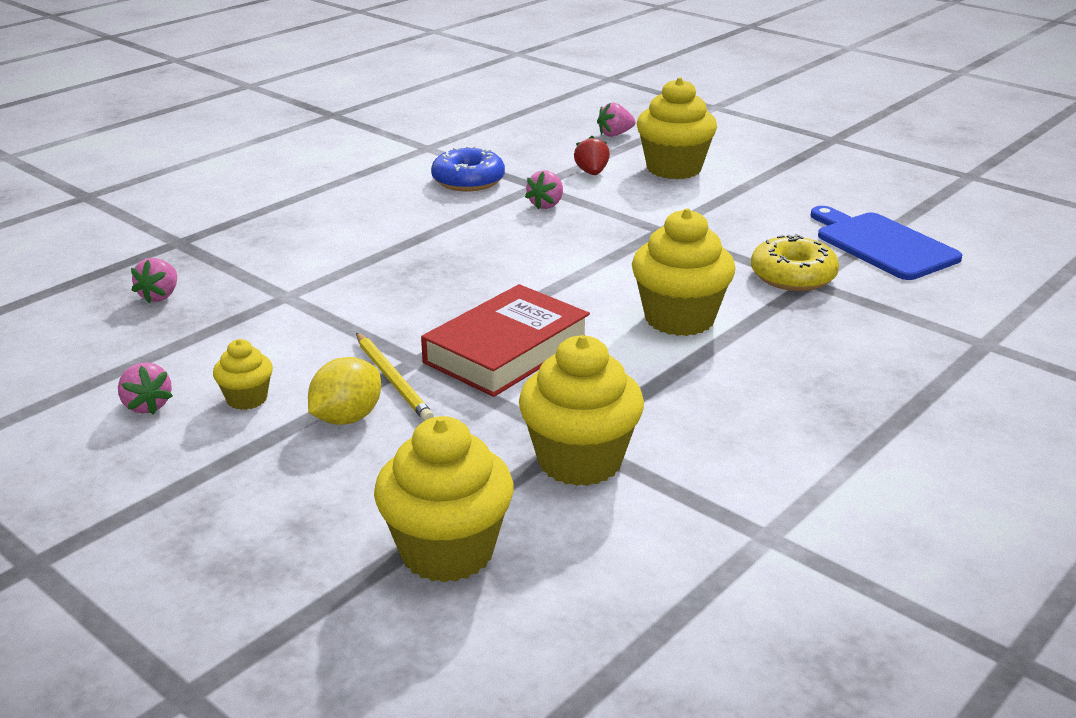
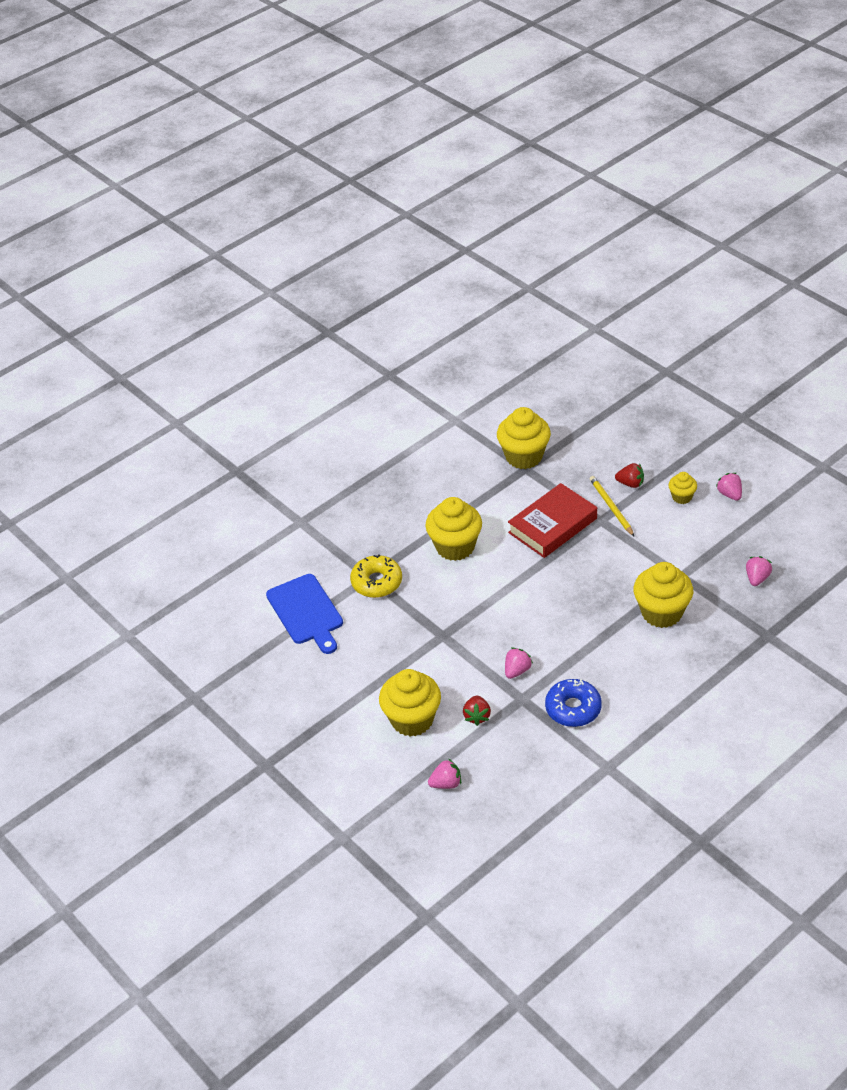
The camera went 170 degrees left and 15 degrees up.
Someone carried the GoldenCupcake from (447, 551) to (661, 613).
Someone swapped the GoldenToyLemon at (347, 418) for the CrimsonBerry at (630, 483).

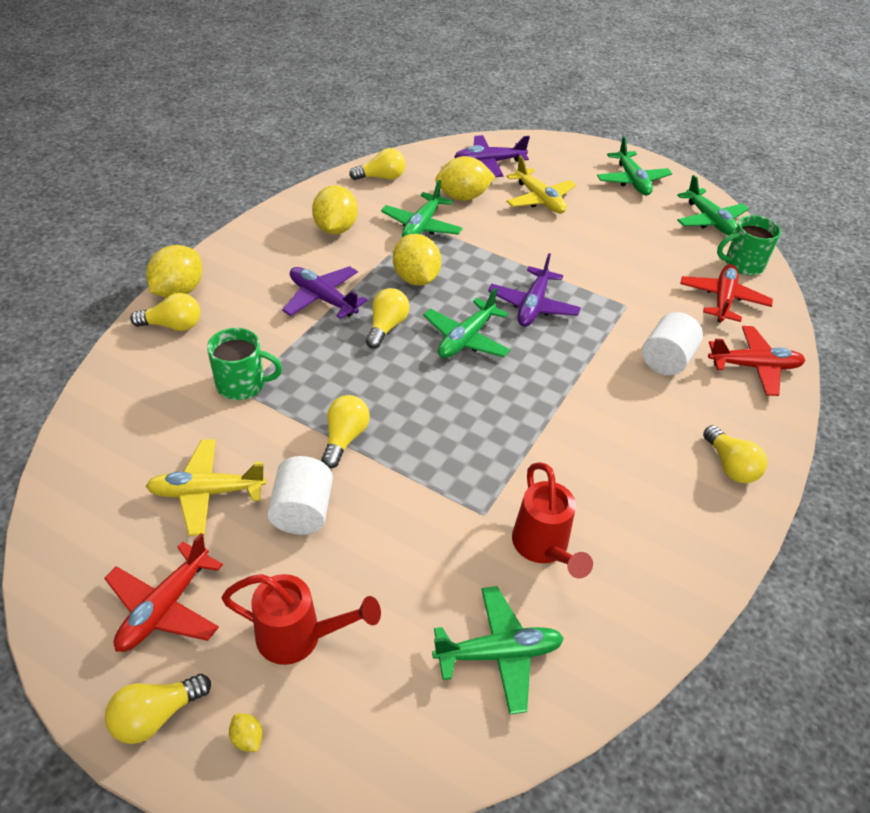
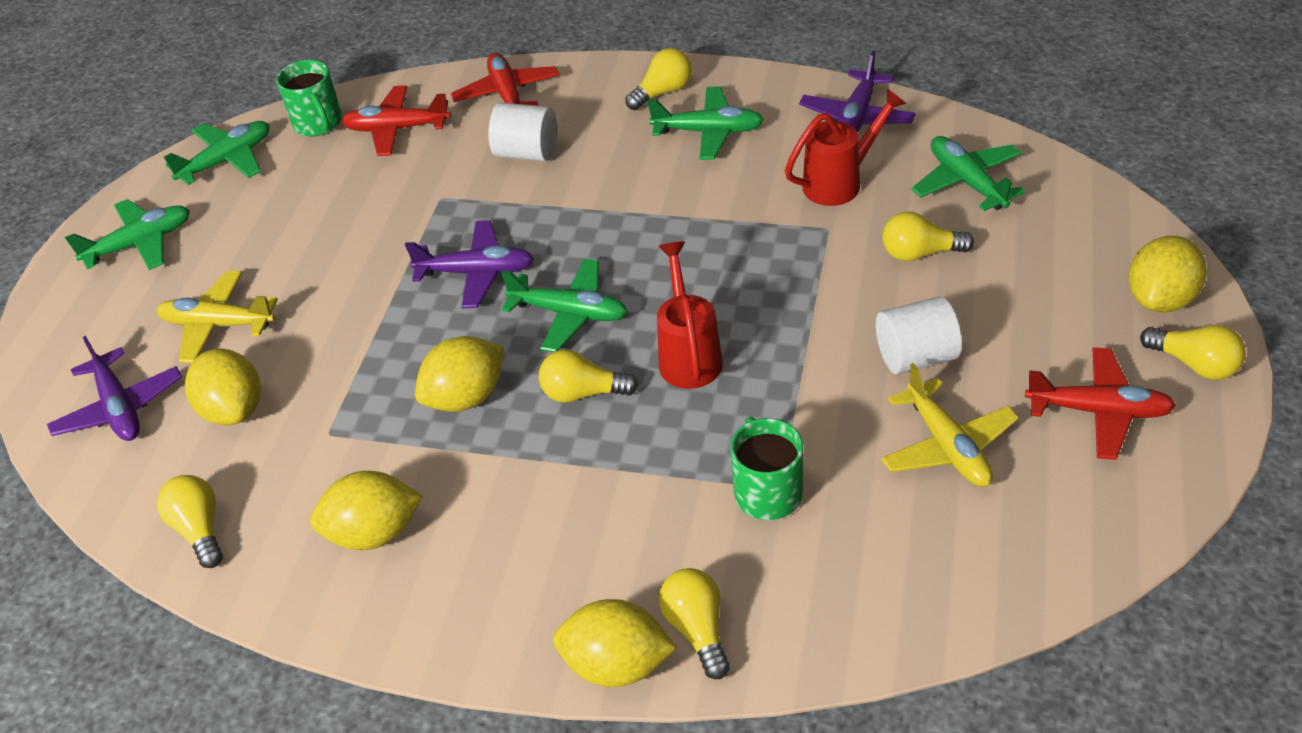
The camera went 100 degrees left and 0 degrees up.
Someone carried the CrimsonSprinklingCan from (300, 637) to (688, 355).
Someone carried the PurplePlane from (323, 299) to (856, 117).
Someone carried the GoldenLightBulb from (344, 438) to (920, 253).
Someone carried the EmeraldPlane from (421, 226) to (708, 132).
Someone rotated the GoldenPlane at (539, 199) by 120 degrees counterclockwise.
Someone scaled the GoldenToyLemon at (247, 738) by 2.44.

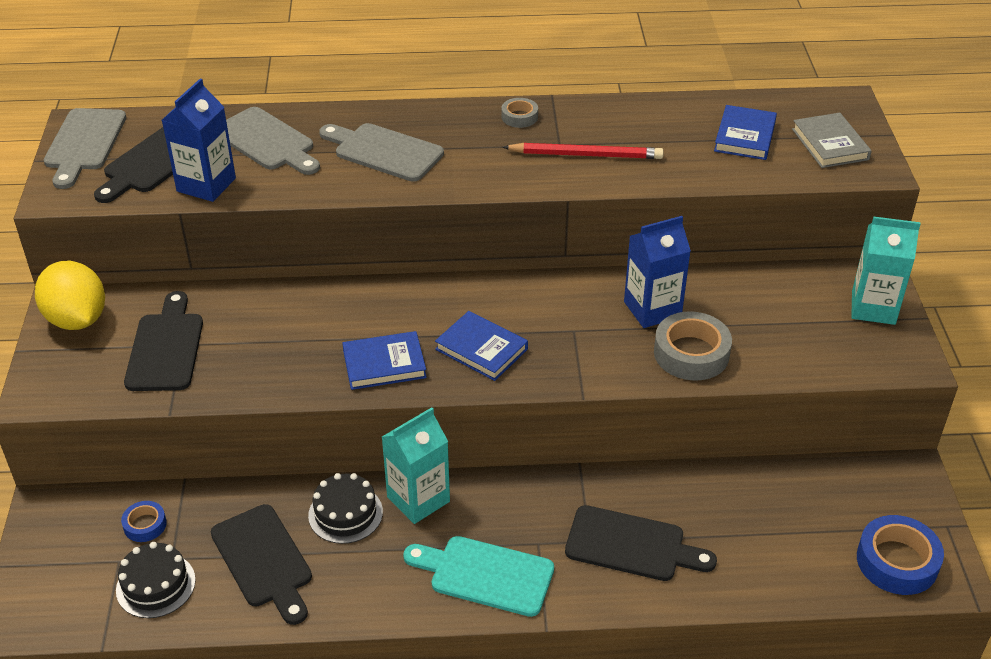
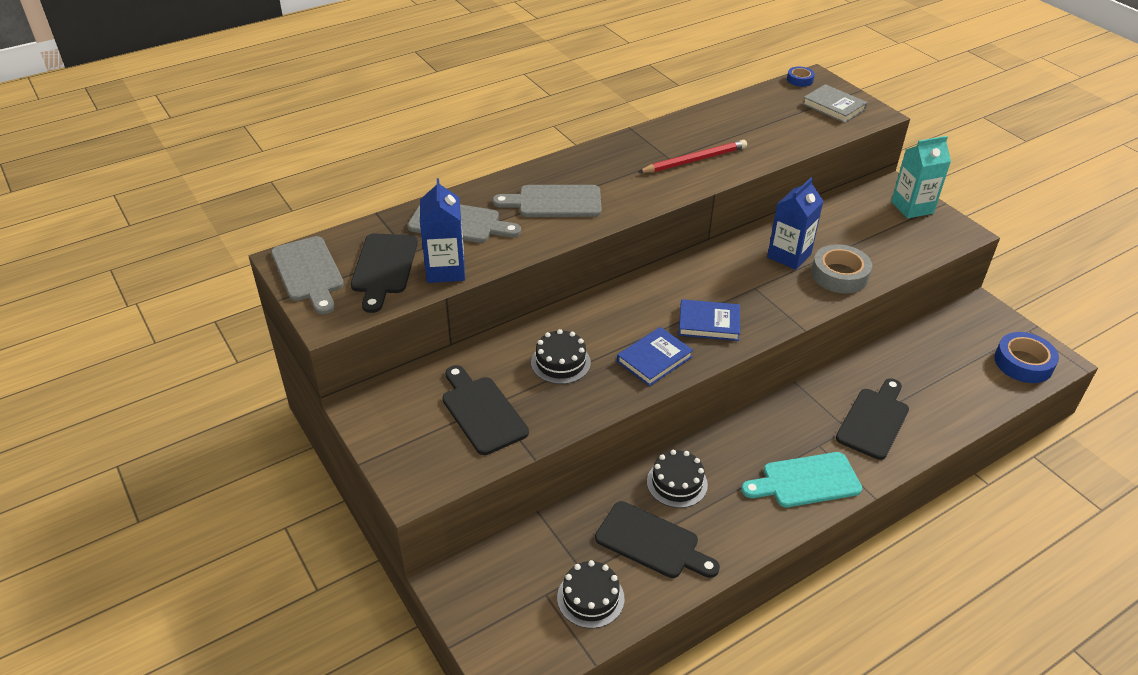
The camera went 30 degrees left and 0 degrees up.
Someone took away the GoldenToyLemon at (77, 319).
Someone took away the TealCarton at (418, 499).
Someone took away the GrayTape at (519, 117).
Someone took away the CobaltBook at (744, 136).
Someone put down the JetBlackGateau at (560, 362).
Someone carried the CobaltTape from (145, 525) to (800, 80).
Someone rotated the JetBlackCuttingBoard at (631, 545) by 45 degrees counterclockwise.

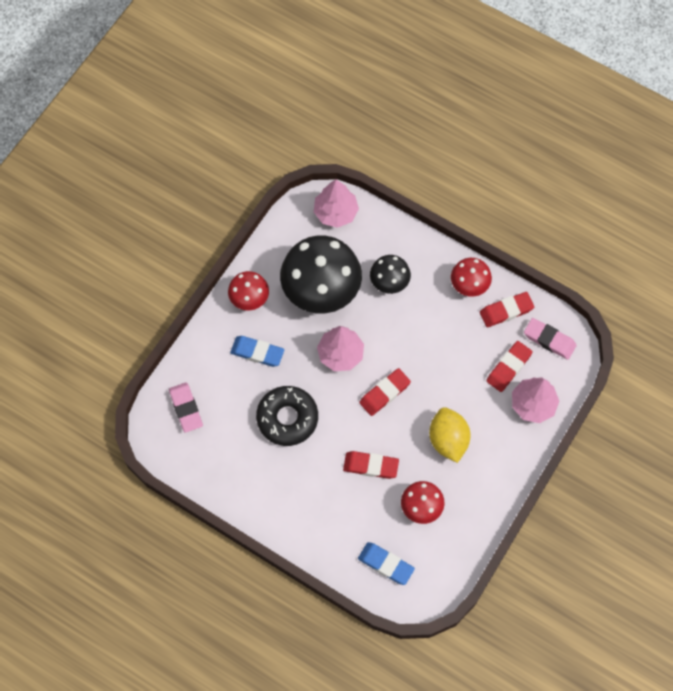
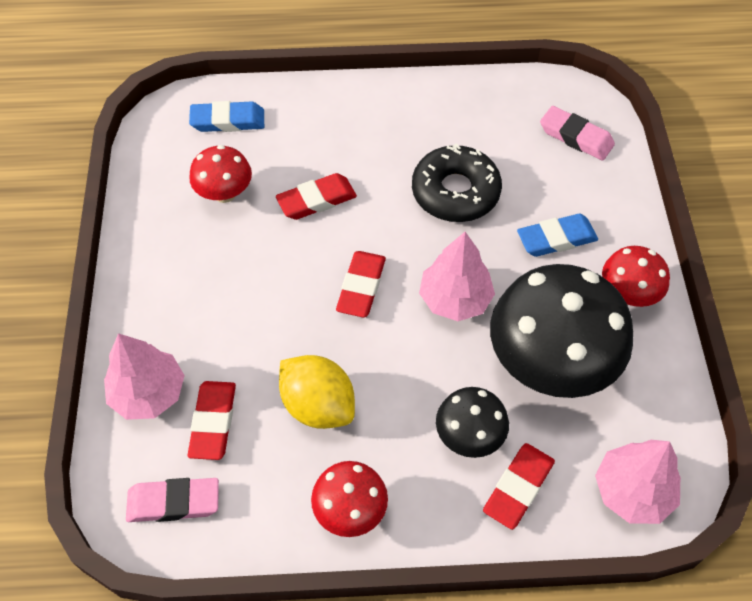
The camera went 145 degrees right and 10 degrees down.
Someone carried the GoldenToyLemon from (448, 440) to (318, 405).
Someone carried the CrimsonGumEraser from (506, 311) to (518, 488).

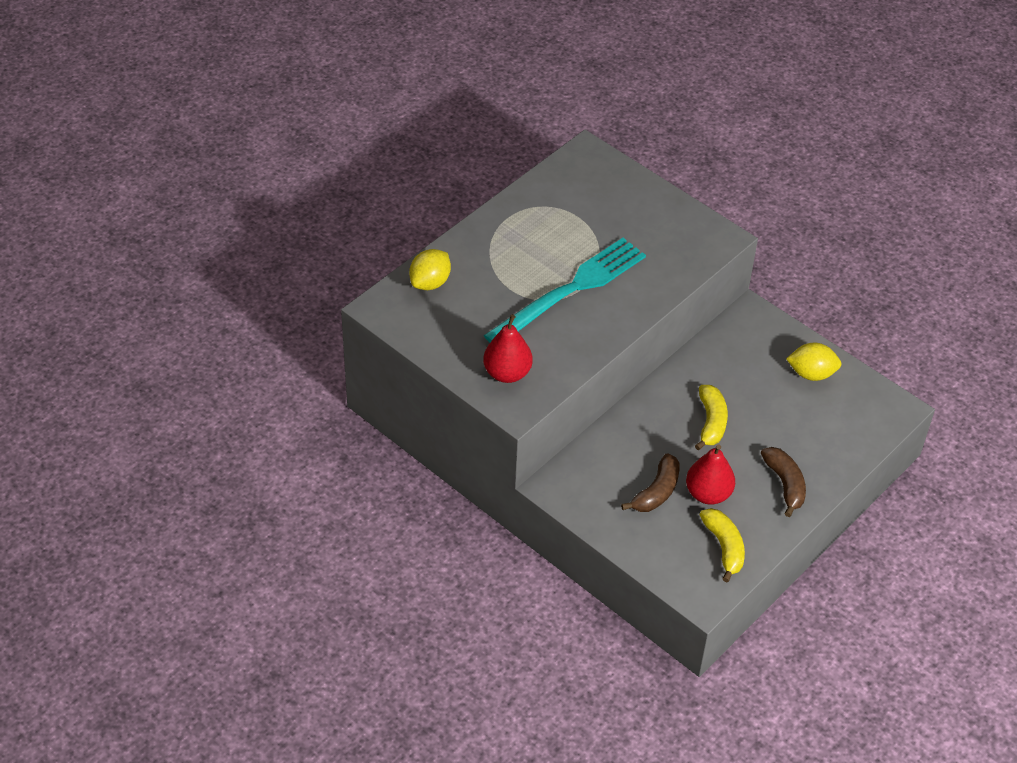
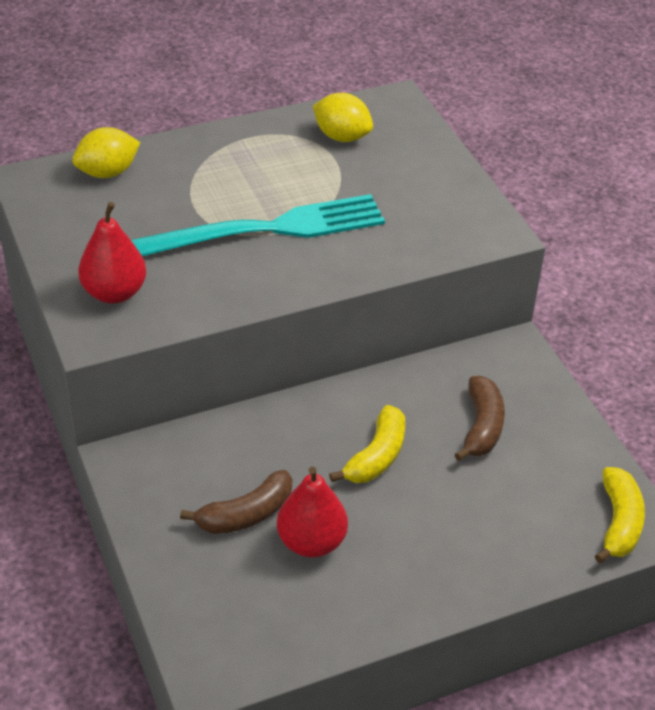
The camera went 25 degrees right and 5 degrees down.
Someone carried the GoldenBanana from (724, 547) to (618, 523).
Someone carried the BrownBanana from (785, 484) to (481, 427).
Someone carried the GoldenToyLemon from (811, 373) to (342, 137).

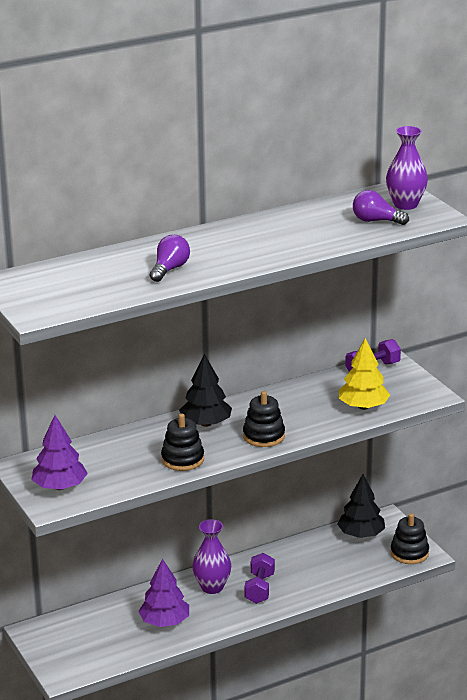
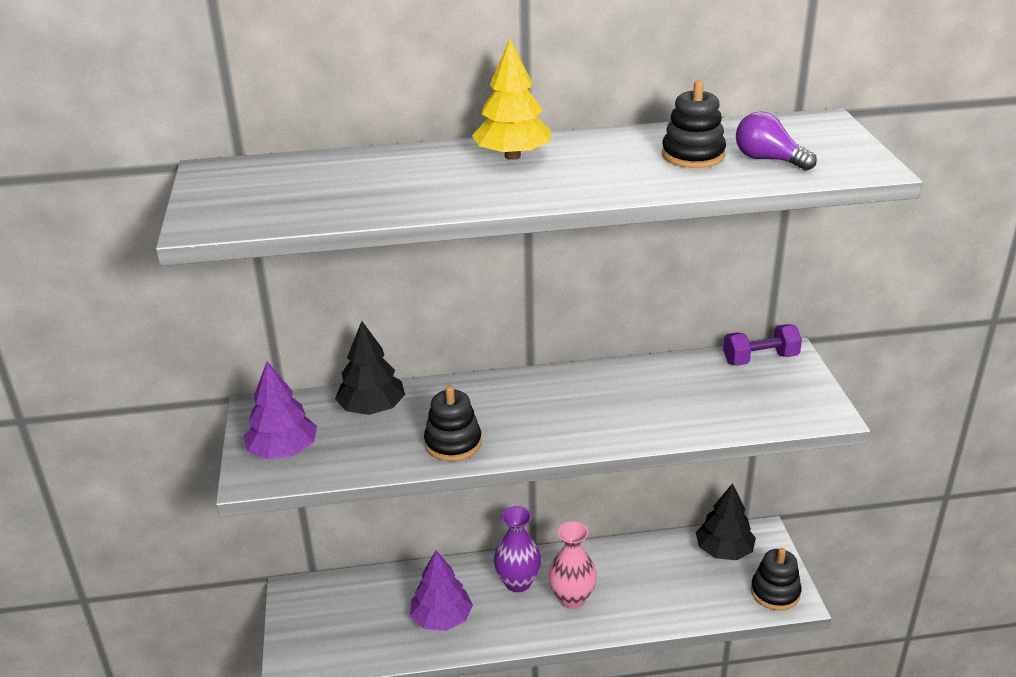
The camera went 20 degrees right and 5 degrees up.
Someone took away the PurpleLightBulb at (169, 269).
Someone took away the PurpleFlowerVase at (405, 205).
Someone carried the JetBlackFirTree from (206, 423) to (372, 408).
Someone carried the JetBlackRingStacker from (264, 436) to (693, 155).
Someone carried the GoldenFirTree from (363, 407) to (512, 156).
Someone swapped the PurpleDumbbell at (259, 588) for the RosePinkFlowerVase at (572, 598).

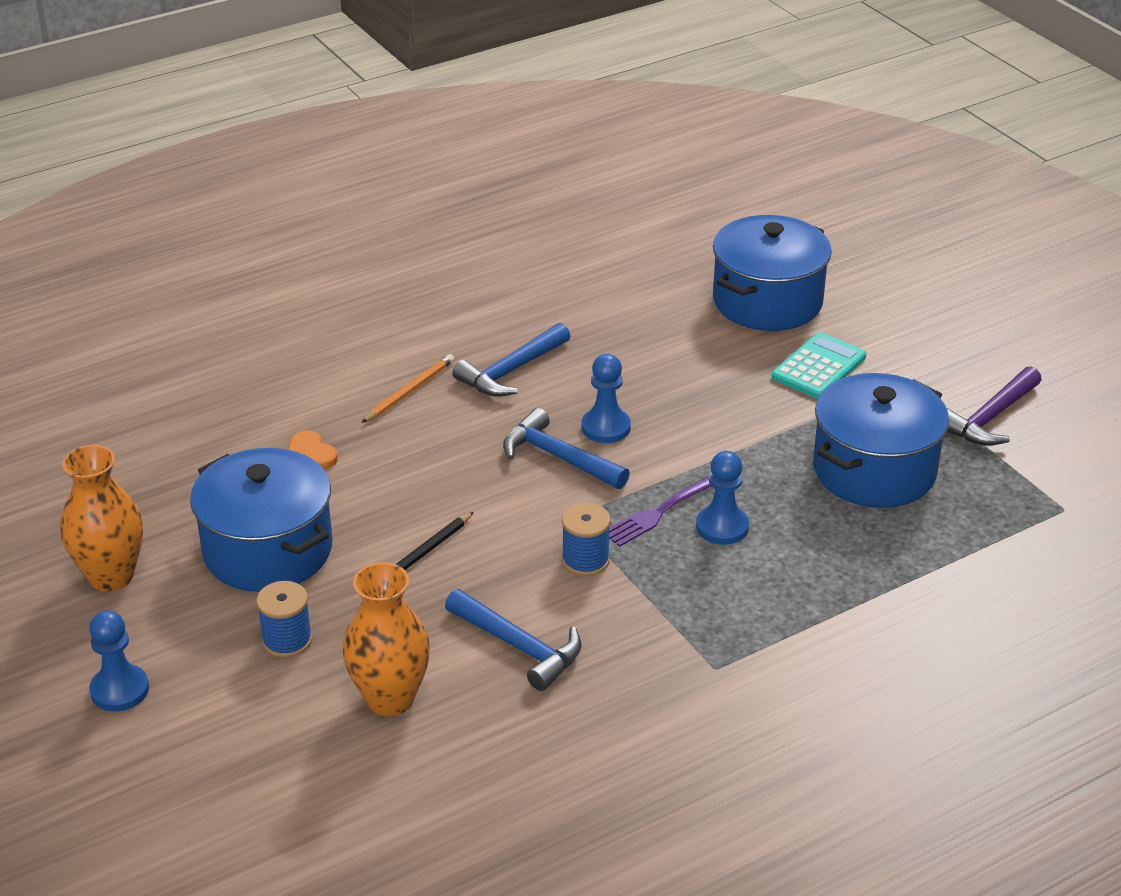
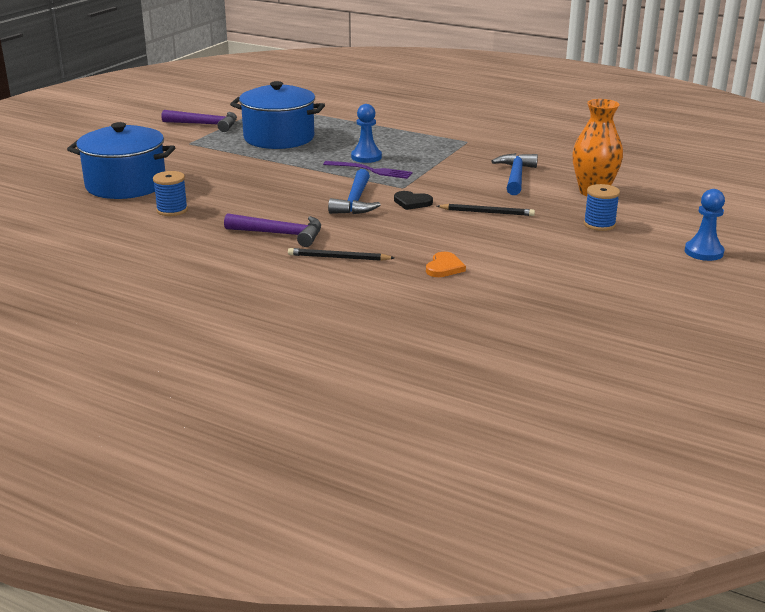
The camera went 120 degrees left and 10 degrees down.
Someone took away the OrangeColouredFlowerVase at (111, 576).
Someone took away the CobaltPot at (267, 550).
Someone took away the CobaltGamePawn at (605, 427).
Someone took away the TealPocketCalculator at (818, 367).
Someone put down the JetBlackHeartShape at (412, 202).
Someone carried the CobaltReelOfThread from (585, 560) to (172, 210).
Someone repainted the OrangeColouredWoodenPencil at (409, 391), which became the JetBlackWoodenPencil at (338, 258).
Someone repainted the CobaltCarpenter'sHammer at (511, 371), which became the PurpleCarpenter'sHammer at (280, 234).

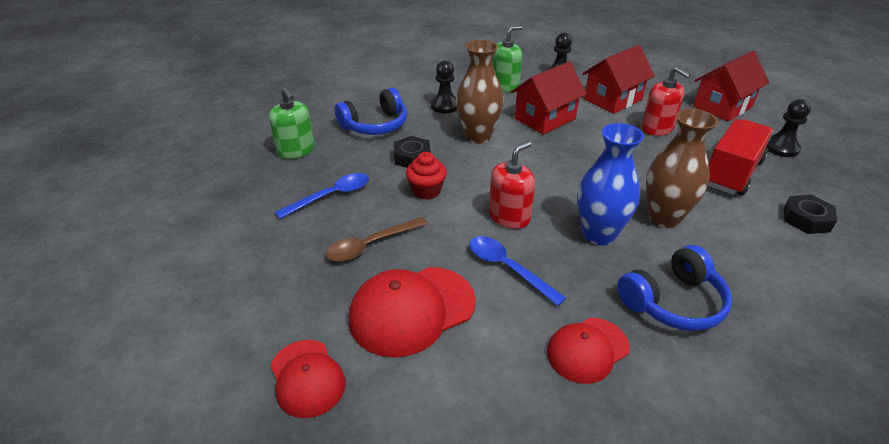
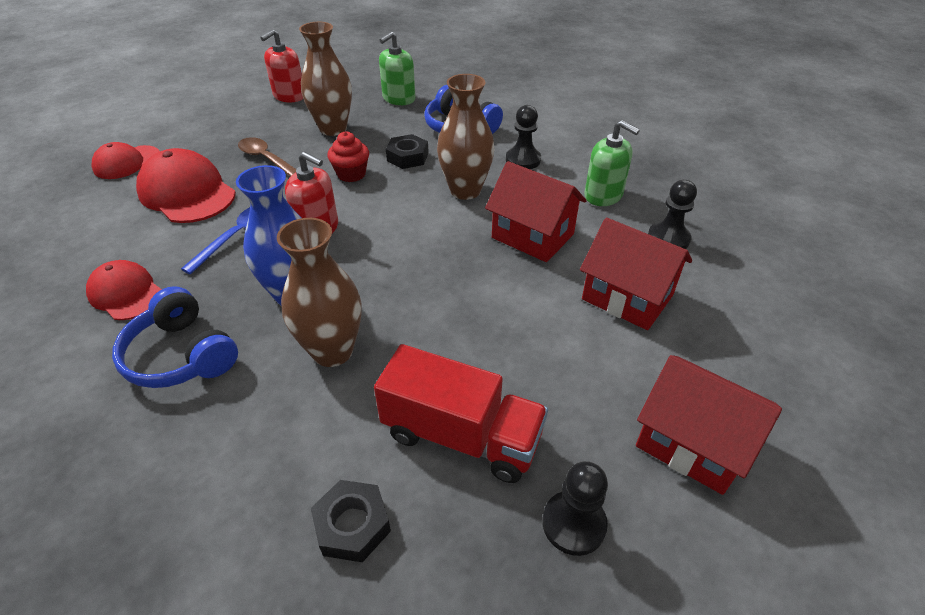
The camera went 75 degrees right and 5 degrees up.
Someone carried the CrimsonSoapPump from (657, 128) to (289, 96).
Someone swapped the CobaltSpoon at (331, 196) for the BrownFlowerVase at (333, 129).

